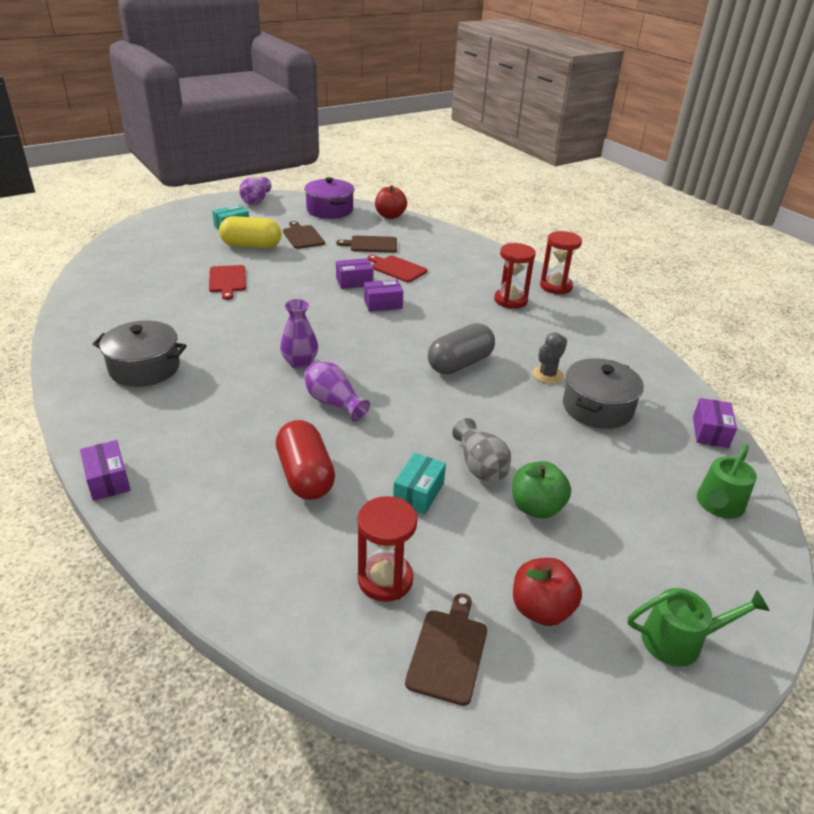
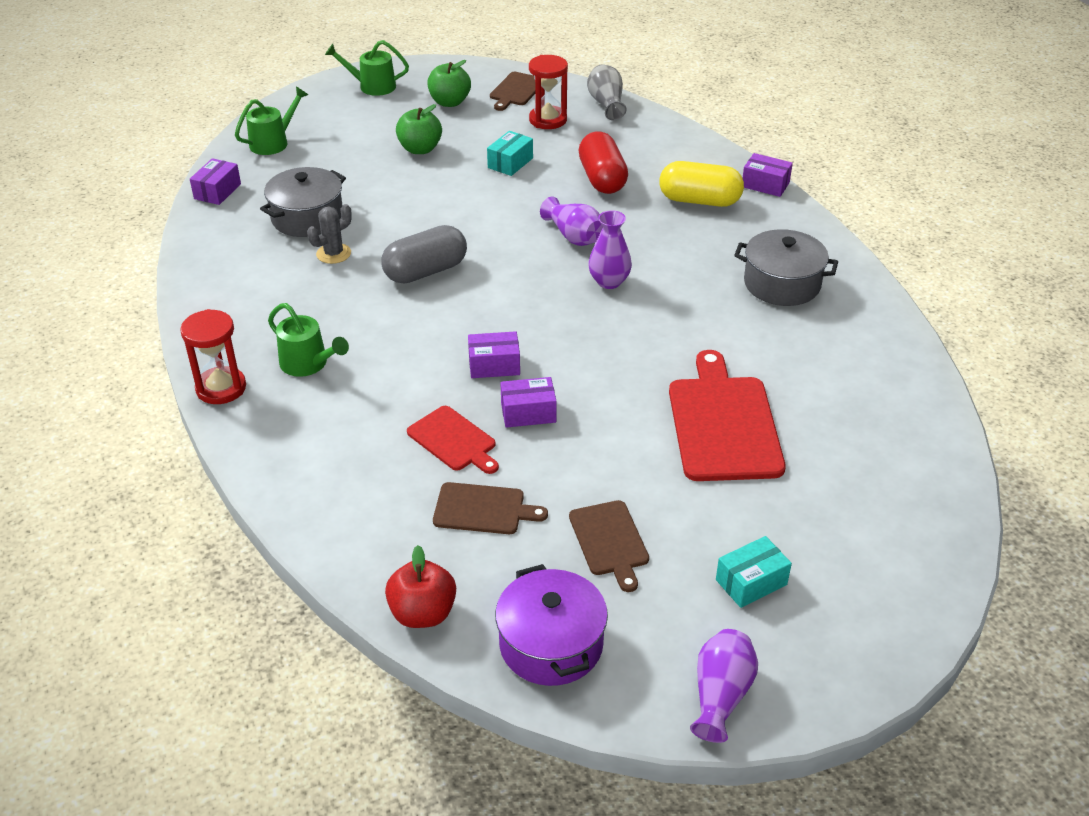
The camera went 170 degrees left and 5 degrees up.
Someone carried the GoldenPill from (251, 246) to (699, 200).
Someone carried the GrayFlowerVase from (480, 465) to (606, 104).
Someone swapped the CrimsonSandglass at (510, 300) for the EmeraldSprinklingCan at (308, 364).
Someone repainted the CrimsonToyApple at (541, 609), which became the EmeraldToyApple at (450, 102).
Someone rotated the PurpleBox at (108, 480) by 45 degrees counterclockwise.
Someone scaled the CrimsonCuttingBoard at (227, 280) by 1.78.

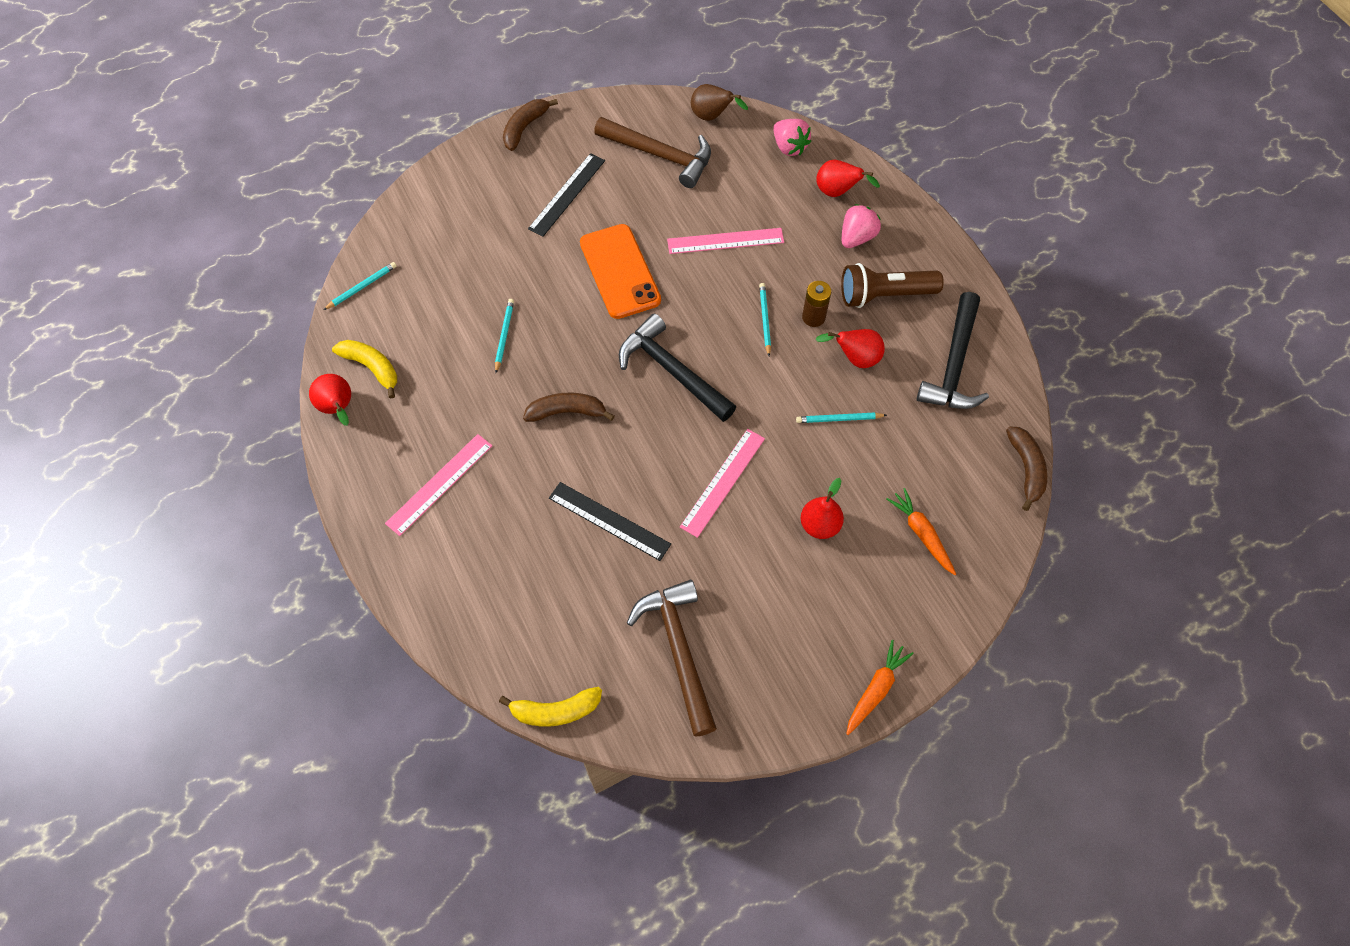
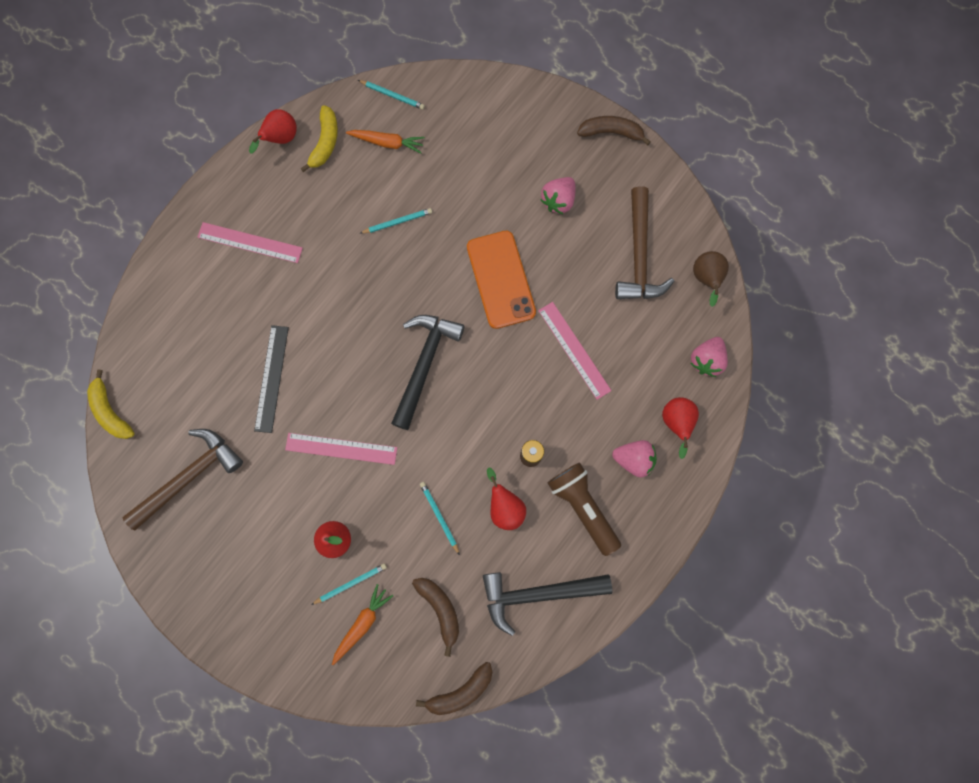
The camera went 65 degrees right and 15 degrees up.
Someone carried the BrownBanana from (567, 412) to (440, 609).
Someone carried the TealWoodenPencil from (764, 319) to (350, 583).
Someone carried the OrangeColouredRootVegetable from (876, 689) to (387, 143).
Someone swapped the JetBlackMeasuringStick at (567, 194) for the RosePinkBerry at (558, 200).
Someone rotated the OrangeColouredPhone at (620, 271) by 60 degrees counterclockwise.

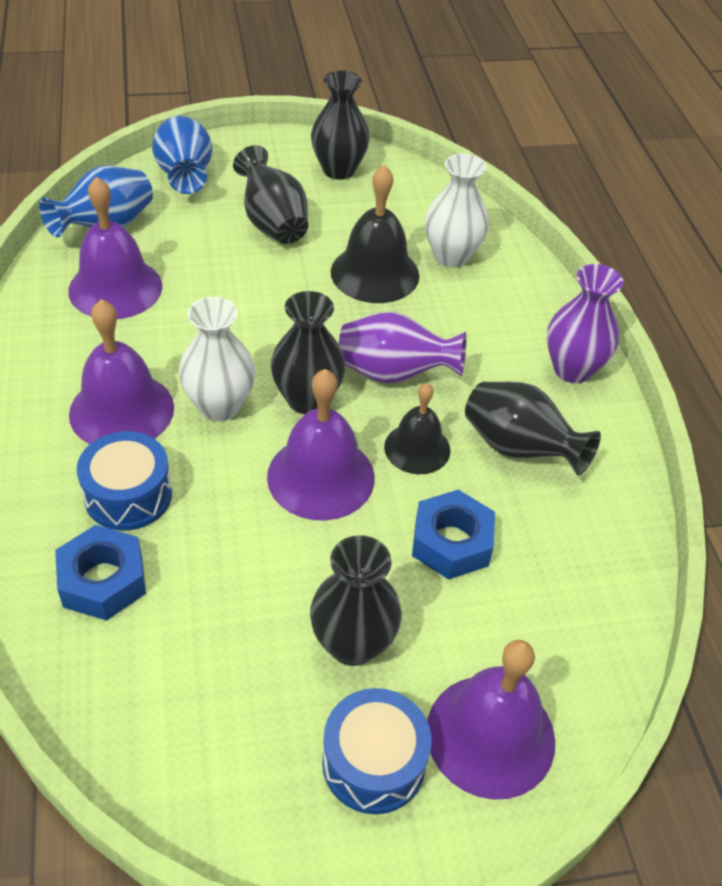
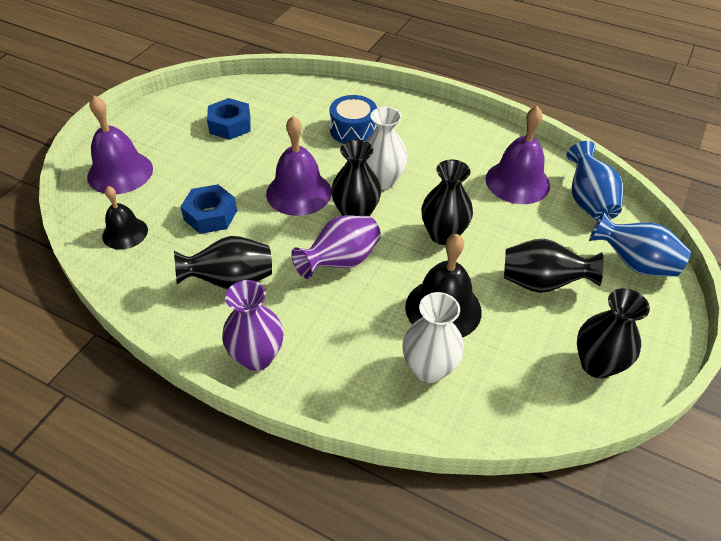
The camera went 130 degrees right and 0 degrees up.
Someone took away the PurpleBell at (121, 410).
Someone took away the CobaltDrum at (373, 762).
Someone carried the CobaltHexNut from (103, 581) to (230, 125).
Someone carried the JetBlackFlowerVase from (352, 644) to (443, 235).
Someone carried the JetBlackBell from (417, 448) to (125, 233).

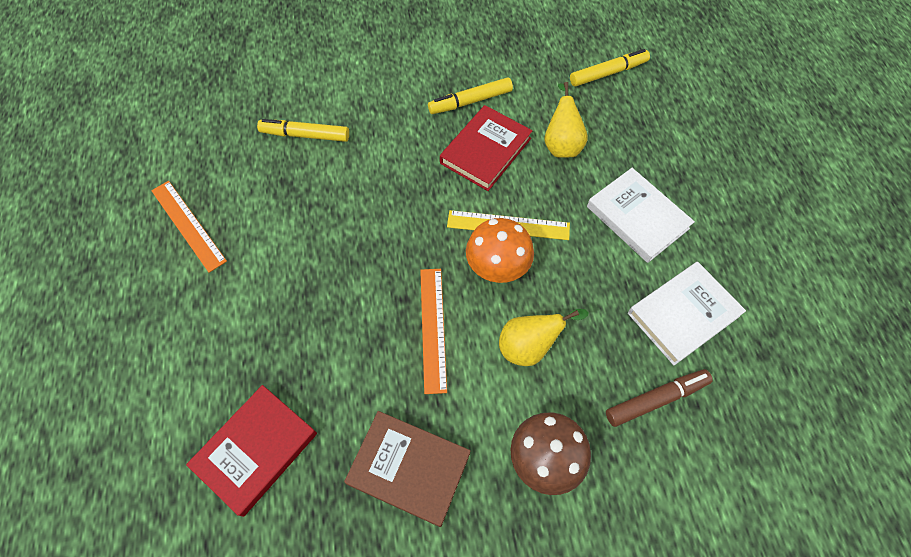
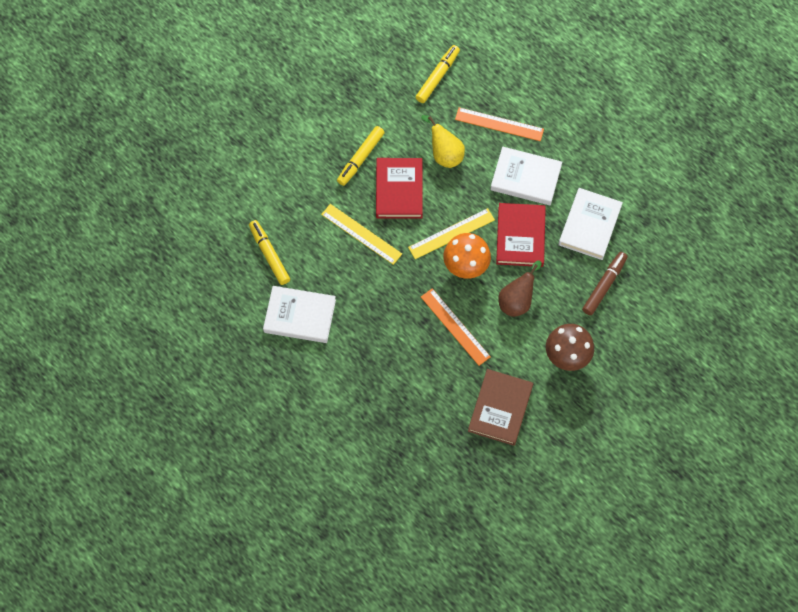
The camera went 35 degrees left and 5 degrees up.
Someone put down the SnowWhiteBook at (300, 316).
Someone put down the GoldenMeasuringStick at (361, 234).
Someone carried the OrangeColouredMeasuringStick from (188, 225) to (499, 124).
Someone carried the CrimsonBook from (256, 450) to (520, 236).
Someone repainted the GoldenToyPear at (529, 346), which became the BrownToyPear at (517, 301).
Someone rotated the GoldenMarker at (305, 135) by 90 degrees clockwise.
Someone rotated the BrownBook at (409, 468) by 60 degrees counterclockwise.

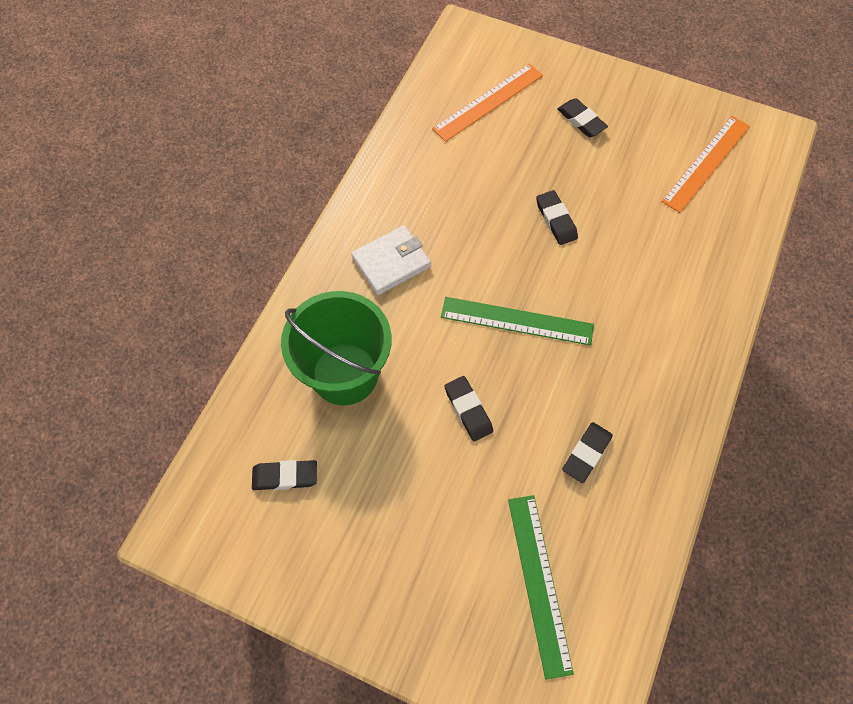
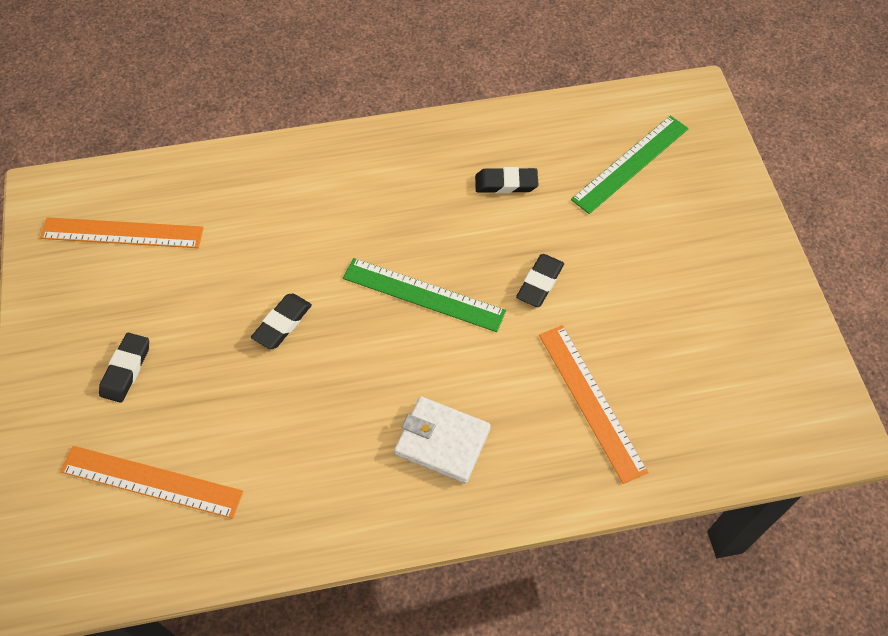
The camera went 125 degrees left and 5 degrees down.
Someone took away the JetBlackGumEraser at (285, 476).
Someone swapped the EmeraldSandBucket at (345, 374) for the OrangeColouredMeasuringStick at (591, 401).
Someone rotated the EmeraldMeasuringStick at (517, 321) by 45 degrees counterclockwise.

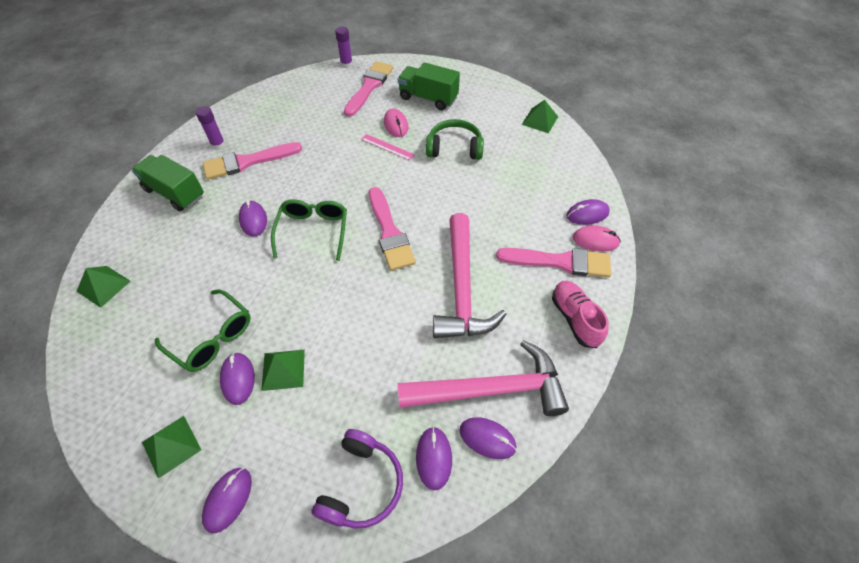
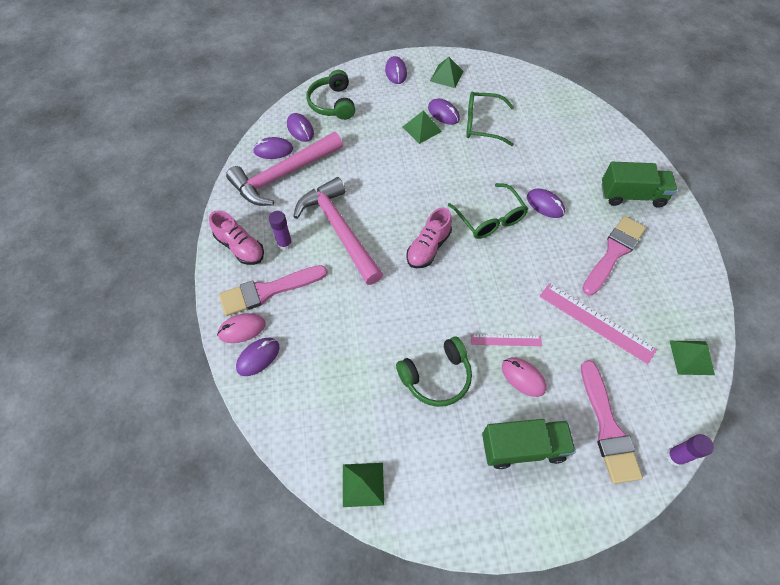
The camera went 150 degrees right and 5 degrees up.
Someone put down the RosePinkMeasuringStick at (596, 322).
Someone carried the EmeraldSolidPyramid from (103, 286) to (691, 357).
Someone carried the PurpleStickOfGlue from (218, 145) to (285, 244).
Someone swapped the RosePinkPaintbrush at (389, 232) for the RosePinkSneaker at (428, 247).
Someone repainted the PurpleHeadphones at (362, 485), which became the EmeraldHeadphones at (332, 103).

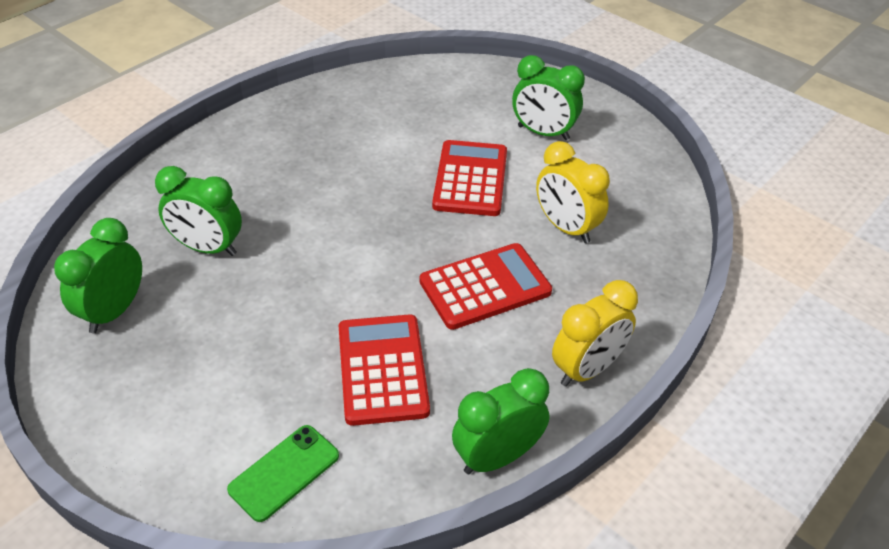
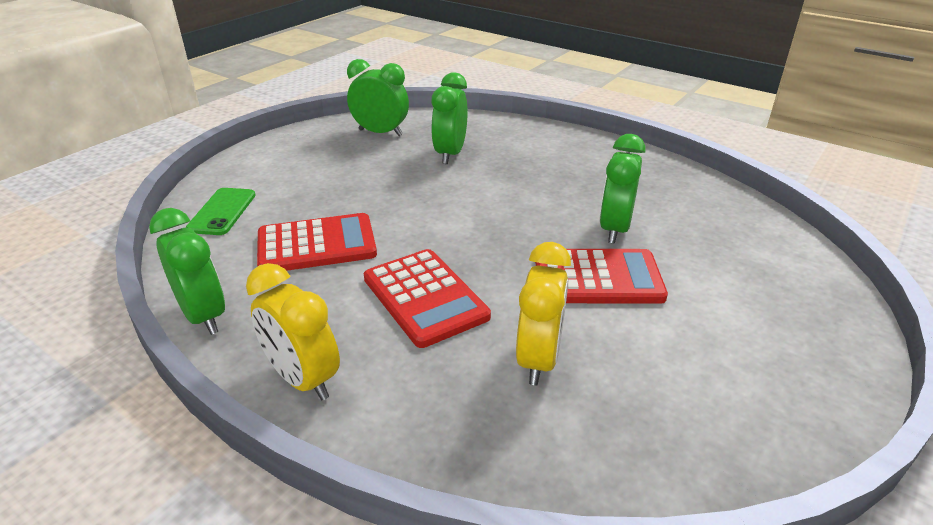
The camera went 85 degrees right and 10 degrees down.
Someone carried the EmeraldAlarmClock from (543, 133) to (614, 229).
Someone rotated the EmeraldPhone at (284, 473) by 60 degrees clockwise.
Someone rotated the GoldenAlarmClock at (566, 228) by 150 degrees clockwise.

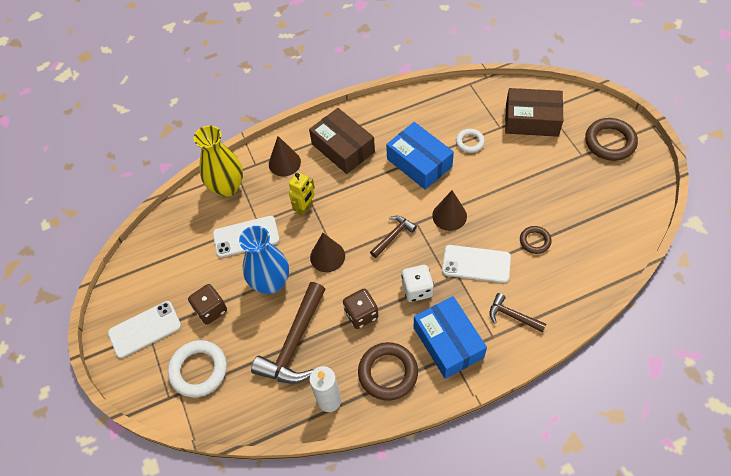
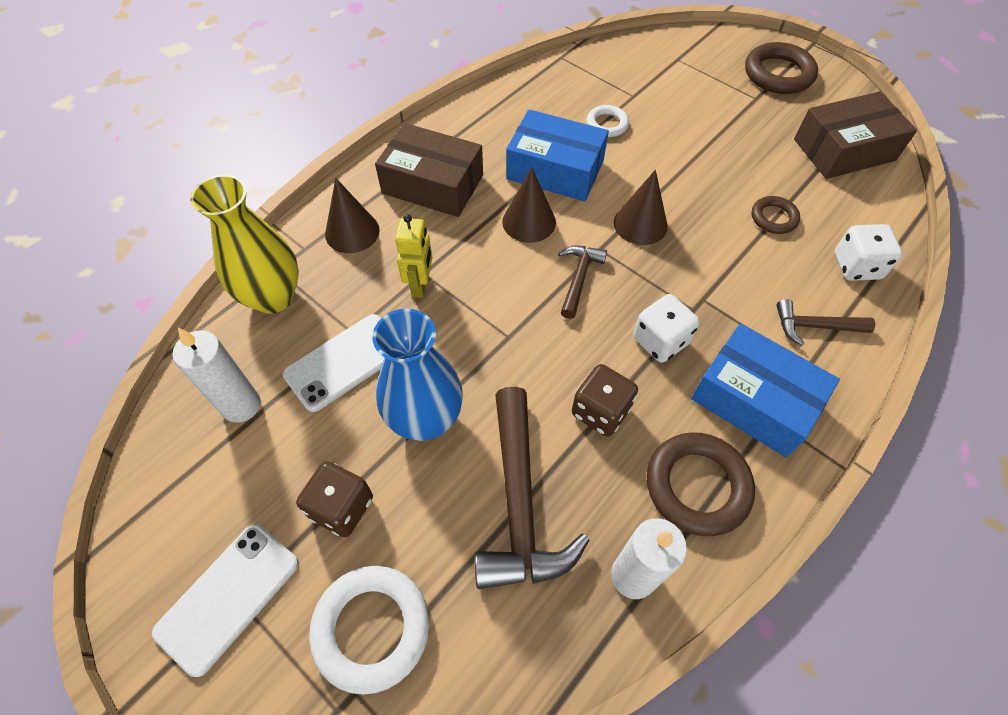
The camera went 30 degrees left and 0 degrees up.
Someone took away the SnowWhitePhone at (476, 264).
Someone put down the SnowWhitePillarCandle at (241, 405).
Someone put down the SnowWhiteDie at (856, 266).
Someone carried the BrownSolidCone from (327, 256) to (529, 222).
Someone carried the BrownBox from (531, 120) to (844, 150).

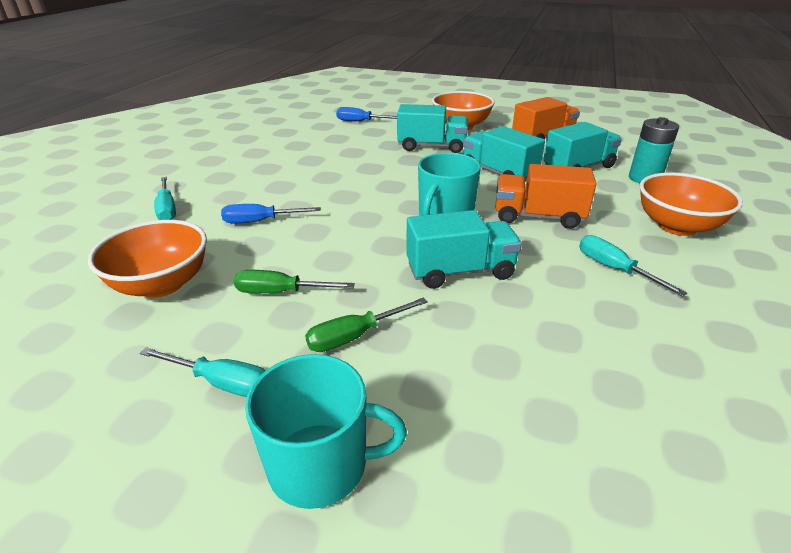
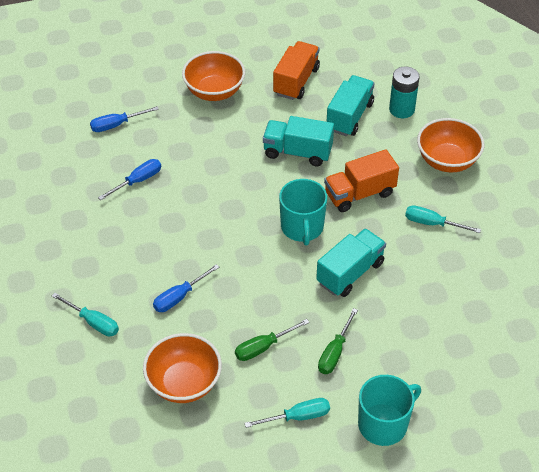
The camera went 35 degrees left and 15 degrees up.
Someone took away the TealToyTruck at (431, 146).
Someone put down the CobaltFlatScrewdriver at (138, 181).

